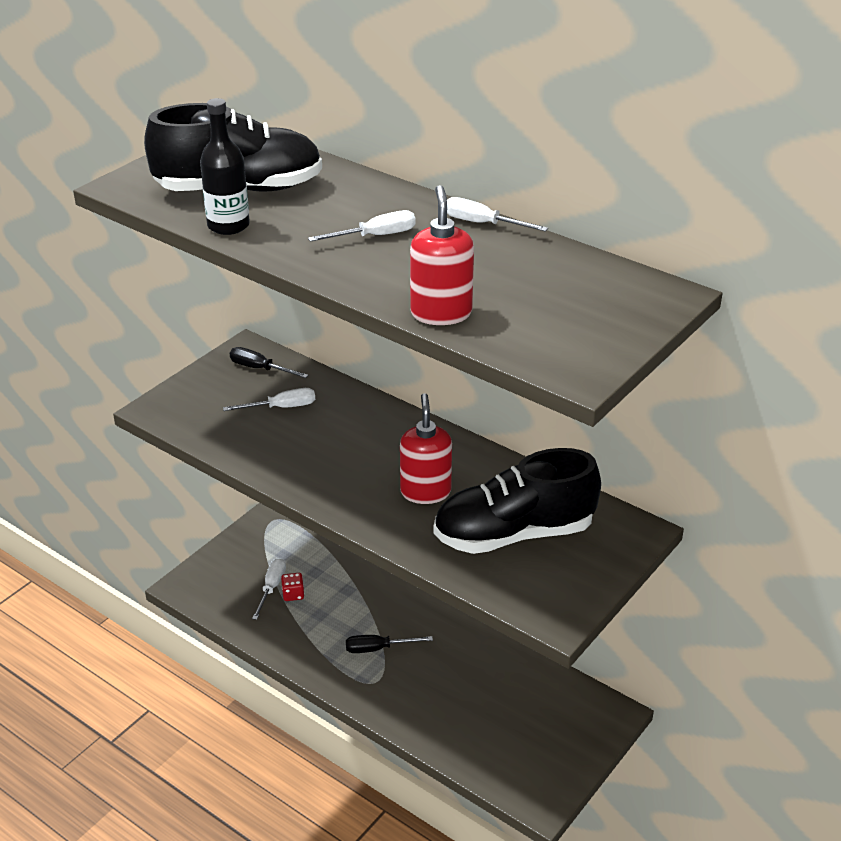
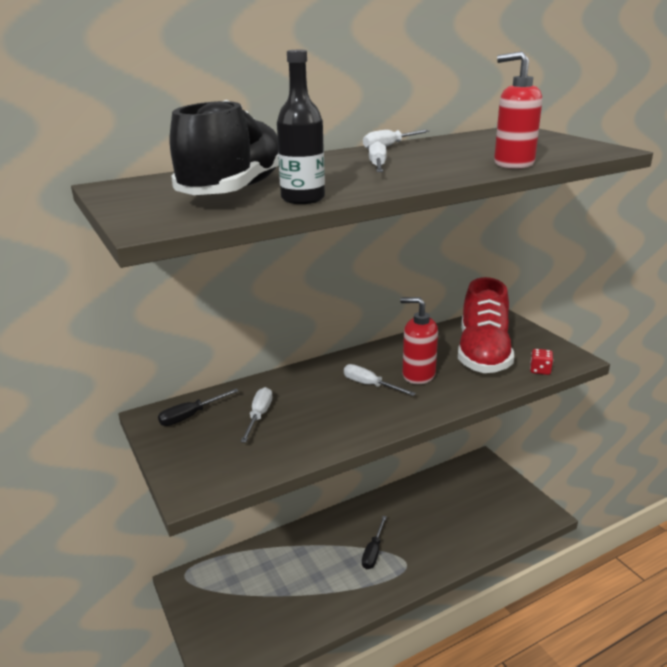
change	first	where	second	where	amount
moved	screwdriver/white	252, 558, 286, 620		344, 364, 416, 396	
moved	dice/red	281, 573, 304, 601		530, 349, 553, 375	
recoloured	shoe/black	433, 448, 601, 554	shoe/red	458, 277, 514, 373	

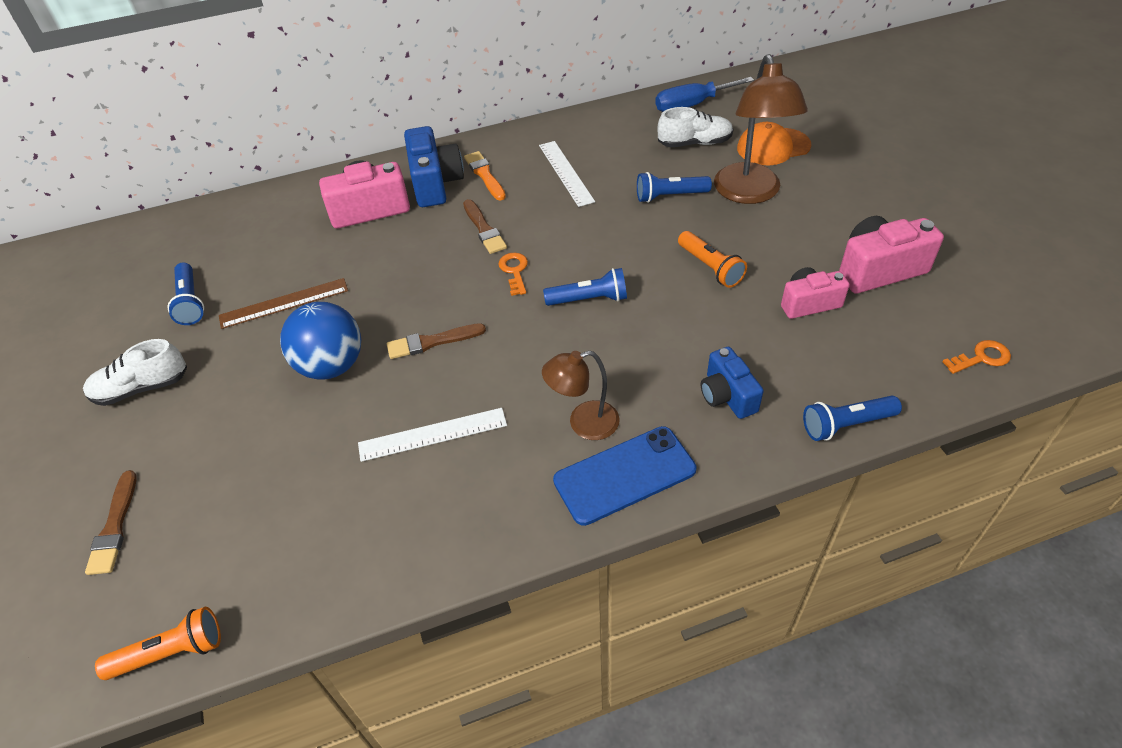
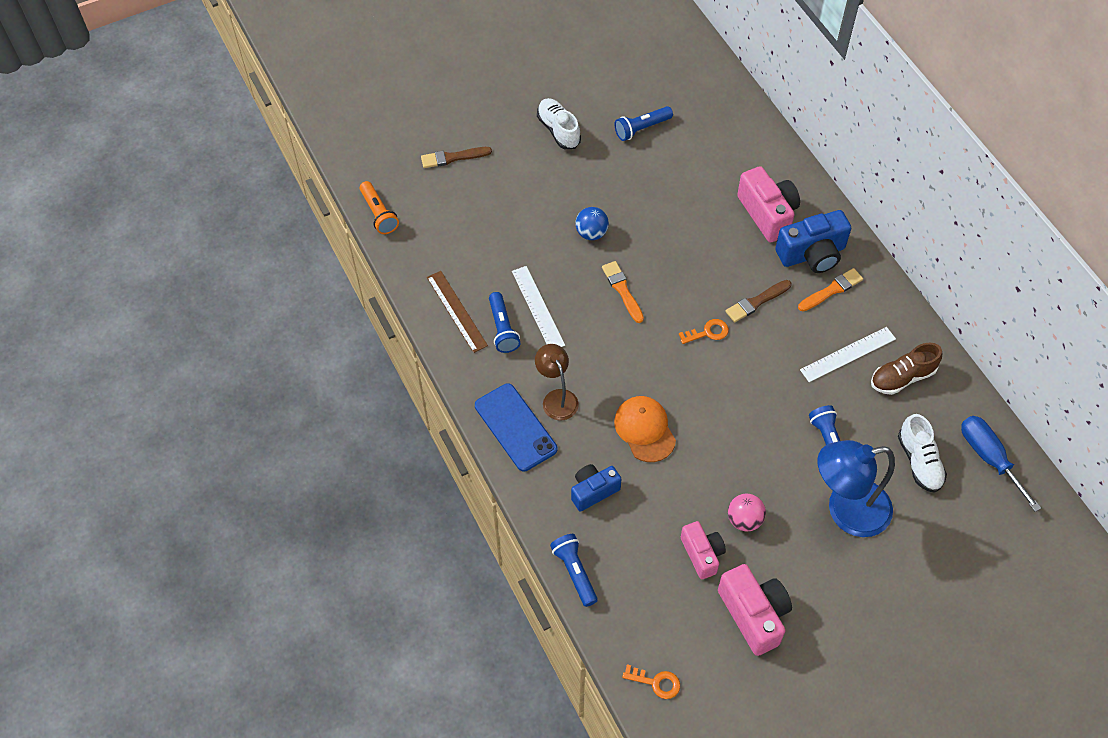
change	first	where	second	where	amount
moved	ruler/brown	219, 278, 348, 329		427, 271, 488, 353	
resized	ball/blue	280, 302, 362, 380		575, 207, 609, 240	x0.61
recoloured	brush/brown	387, 323, 486, 359	brush/orange	602, 261, 644, 323	
moved	flashlight/blue	543, 268, 627, 306		489, 292, 520, 353	
removed	flashlight/orange	678, 231, 747, 288			
recoloured	lamp/brown	714, 54, 808, 204	lamp/blue	818, 440, 895, 537	
moved	cap/orange	737, 122, 811, 165		614, 396, 676, 462	
turned	key/orange	942, 340, 1011, 374		622, 664, 680, 699	45 degrees counterclockwise
added			ball/pink	728, 494, 766, 531	
added			shoe/brown	871, 343, 942, 395	

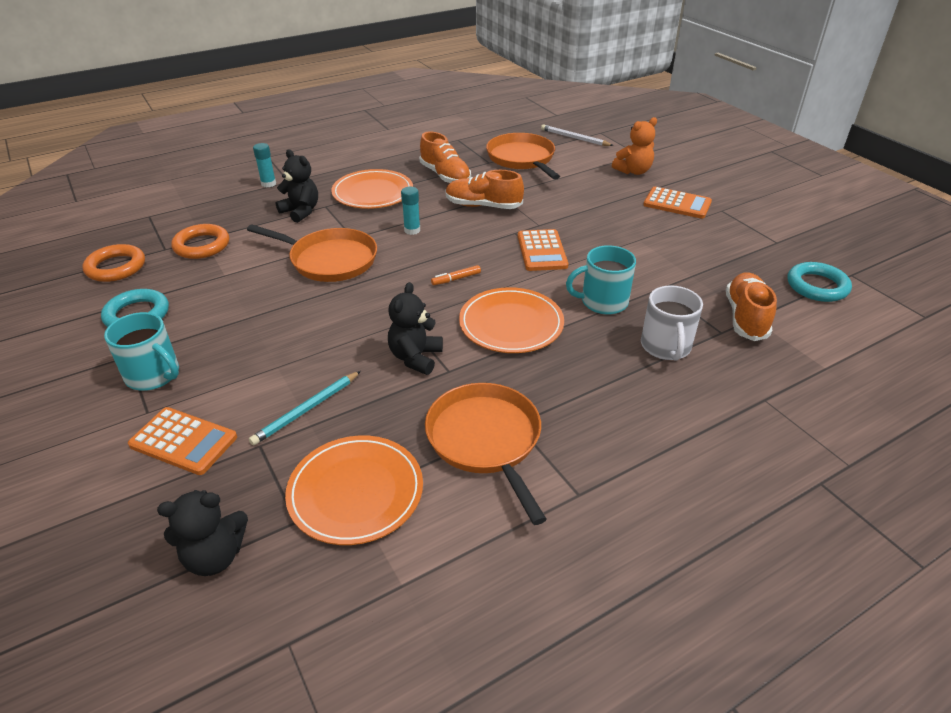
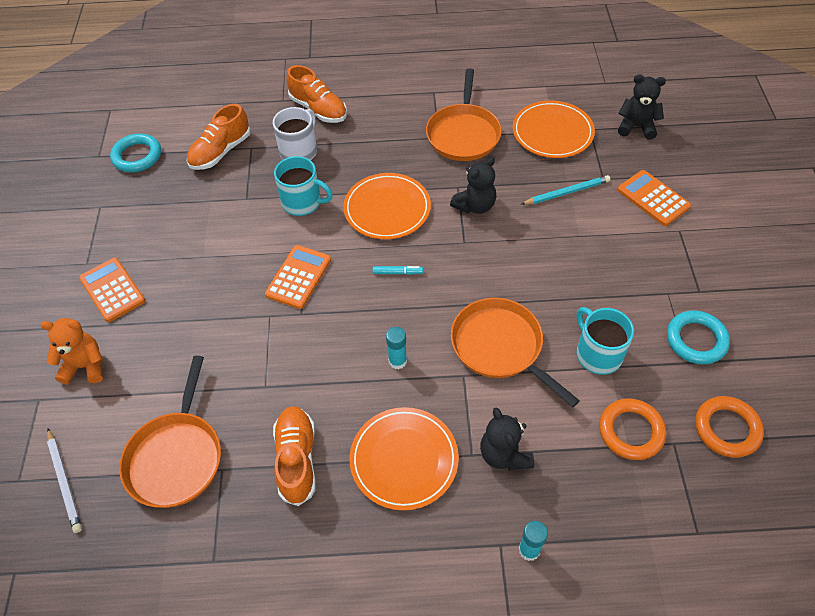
change	first	where	second	where	amount
moved	mug/turquoise	104, 312, 179, 391		576, 307, 634, 375	
recoloured	marker/orange	431, 265, 481, 285	marker/turquoise	373, 266, 423, 275	
moved	shoe/orange	446, 170, 524, 209		286, 65, 347, 123	

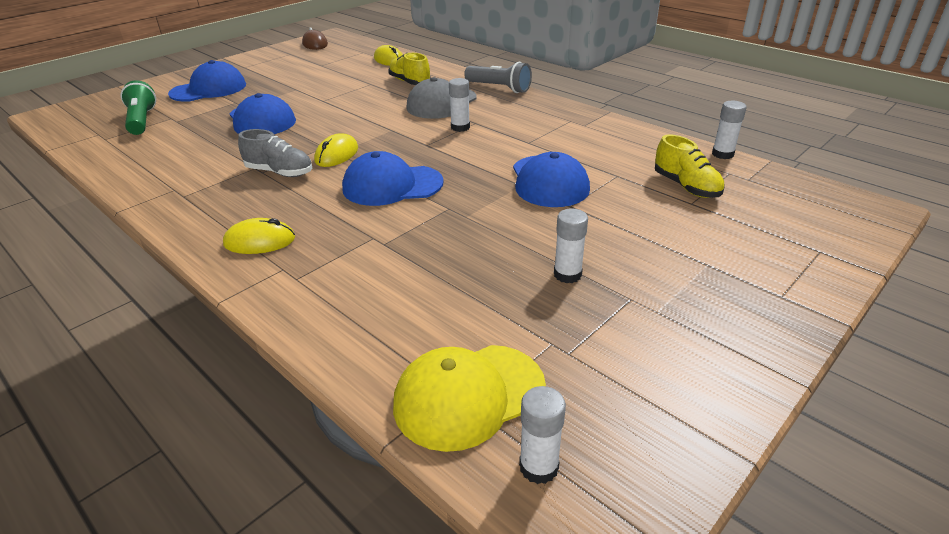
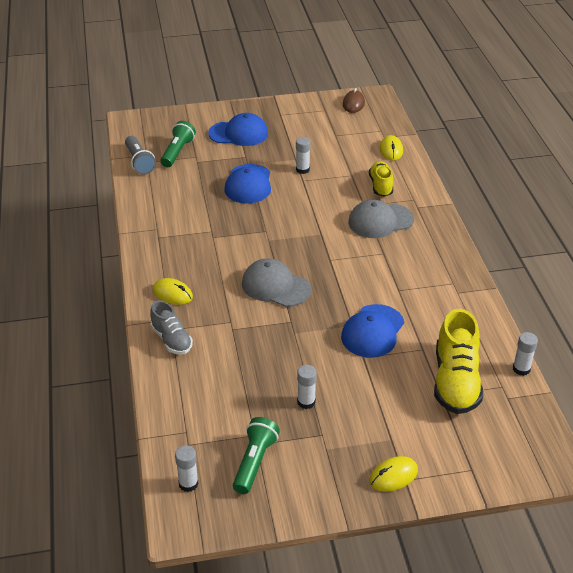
change	first	where	second	where	amount
moved	shoe/grey	238, 129, 312, 177		150, 300, 193, 354	
moved	mouse/yellow	314, 133, 358, 167		370, 456, 418, 492	
recoloured	cap/blue	342, 151, 444, 206	cap/grey	242, 258, 311, 307	
removed	cap/yellow	393, 345, 546, 452			
moved	glue stick/white	449, 78, 470, 132		296, 137, 311, 174	
moved	flashlight/grey	464, 62, 532, 93		125, 136, 156, 175	
resized	shoe/yellow	655, 135, 725, 198		434, 309, 483, 414	x1.67
added			flashlight/green	233, 417, 280, 494	

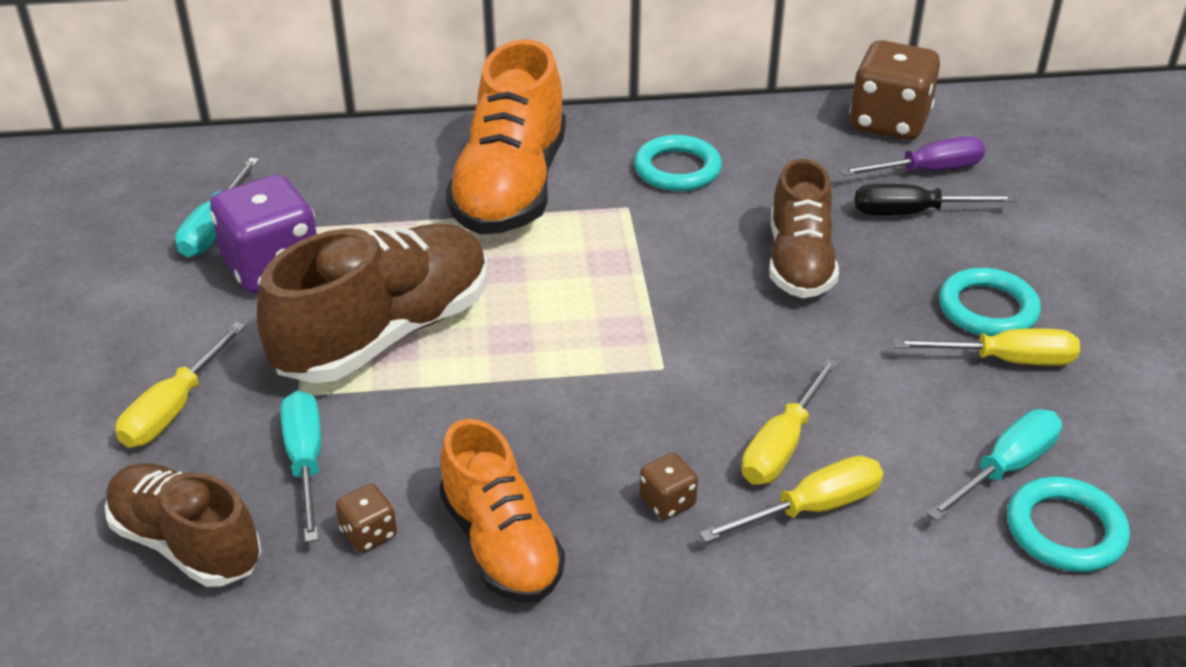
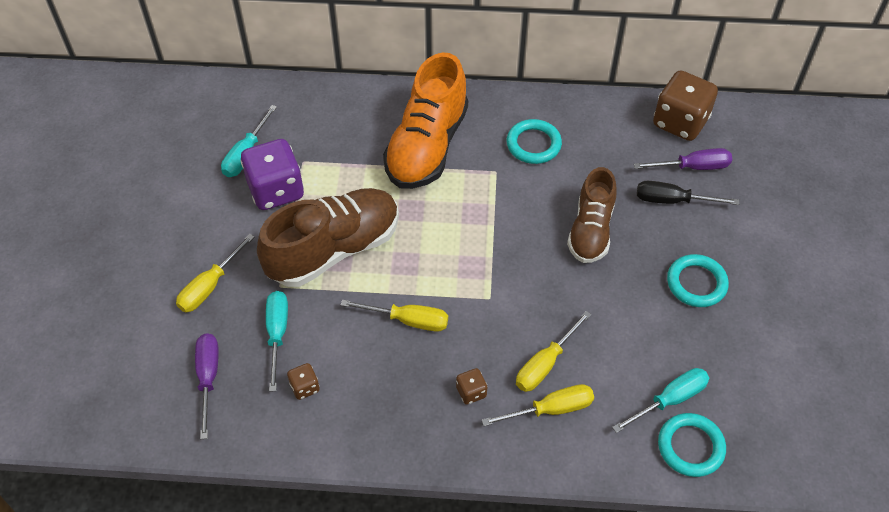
change	first	where	second	where	amount
replaced	shoe/brown	105, 463, 261, 587	screwdriver/purple	195, 333, 219, 439	
removed	shoe/orange	439, 419, 565, 603			
moved	screwdriver/yellow	894, 328, 1080, 366		341, 300, 448, 332	

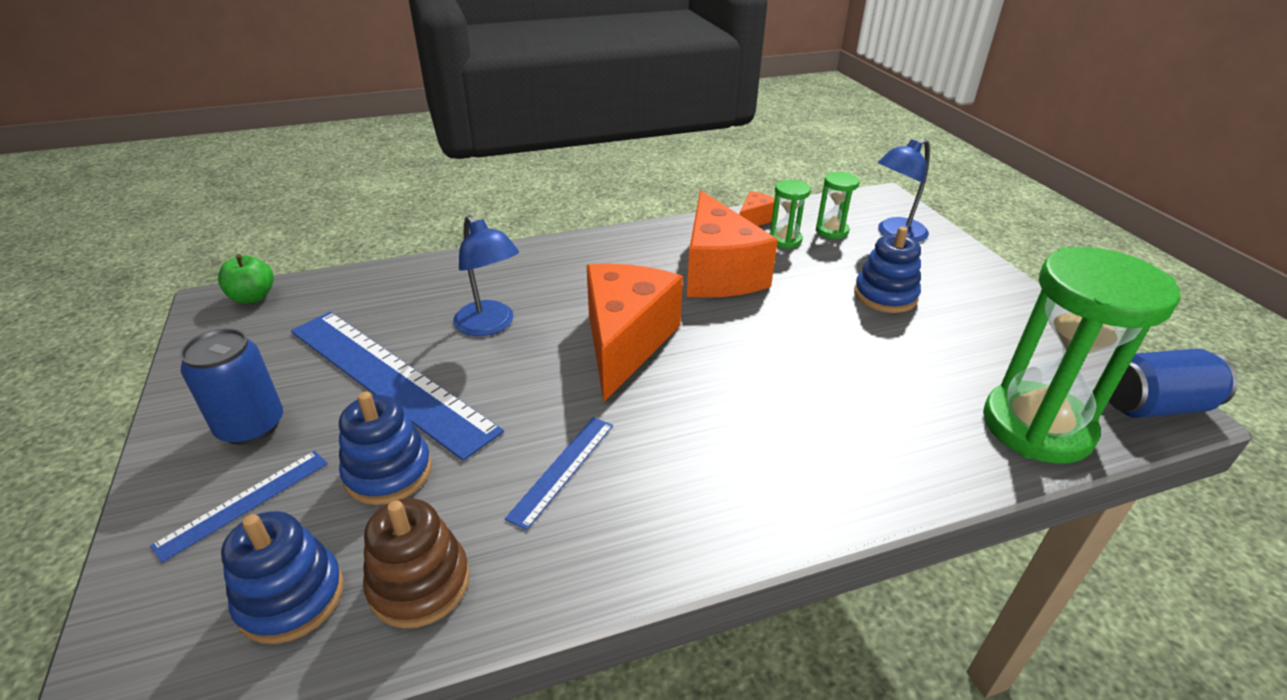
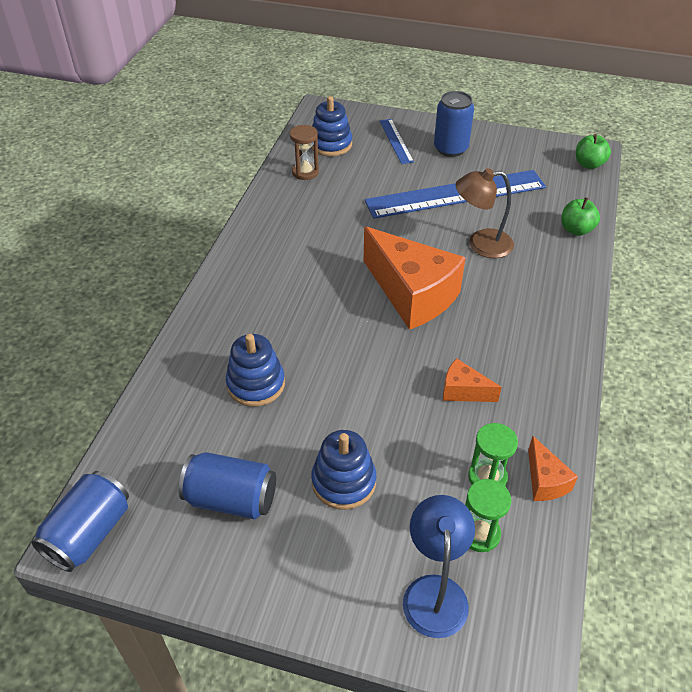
change	first	where	second	where	amount
moved	stacking toy/blue	339, 392, 432, 505		226, 334, 285, 407	
replaced	stacking toy/brown	363, 498, 470, 628	hourglass/brown	290, 125, 319, 180	
recoloured	lamp/blue	453, 215, 519, 336	lamp/brown	455, 168, 514, 258	
removed	ruler/blue	505, 417, 613, 530			
resized	cheese/orange	687, 191, 778, 298		443, 358, 502, 402	x0.46
removed	hourglass/green	983, 247, 1180, 464			
added			can/blue	179, 452, 276, 519	
added			apple/green	561, 197, 600, 236	

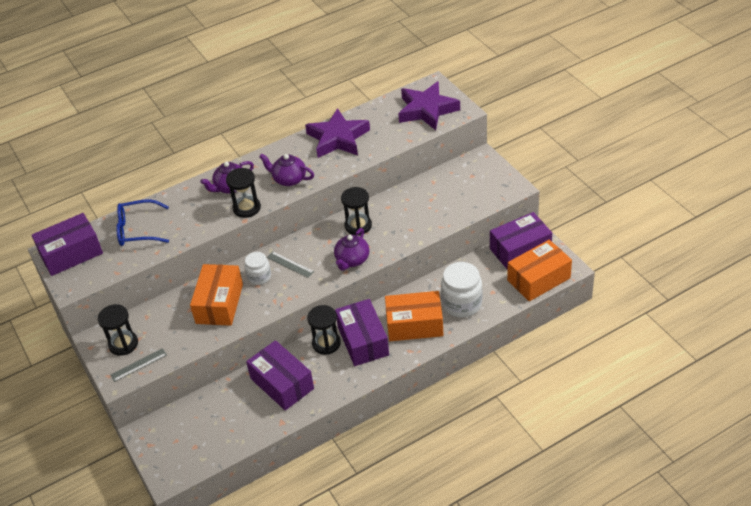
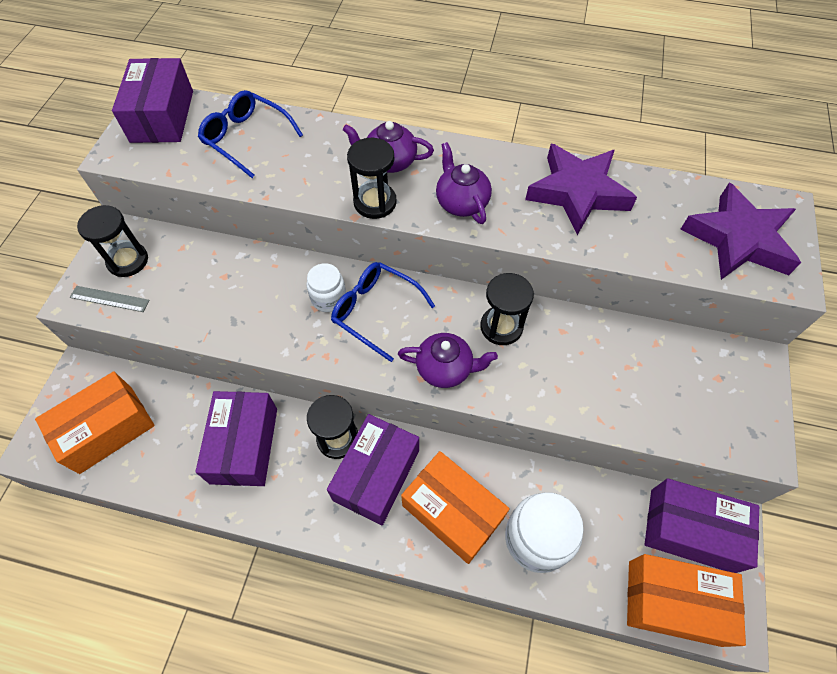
change	first	where	second	where	amount
turned	box/purple	31, 213, 103, 276		112, 58, 193, 143	75 degrees clockwise
moved	box/orange	190, 264, 243, 326		35, 371, 155, 474	
replaced	ruler/grey	267, 251, 314, 278	glasses/blue	331, 262, 435, 362	
turned	teapot/purple	334, 228, 369, 271		398, 333, 498, 388	150 degrees counterclockwise

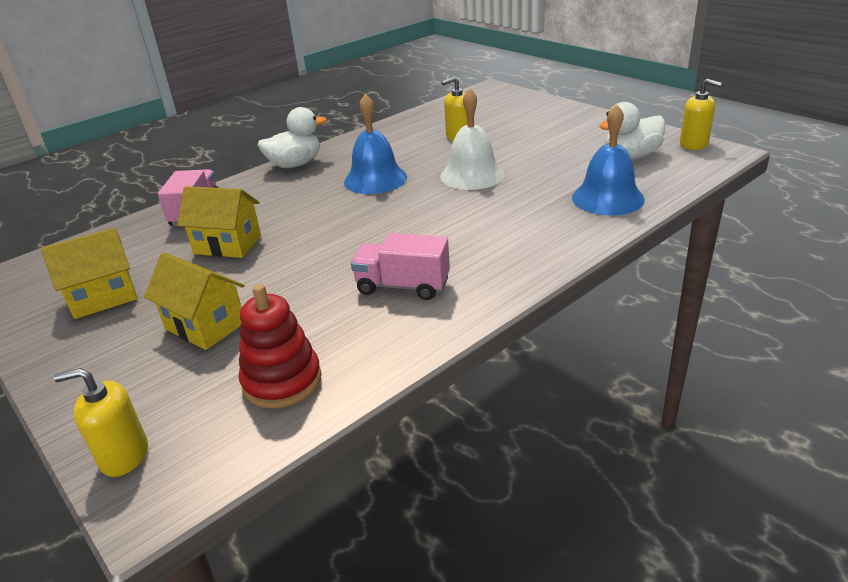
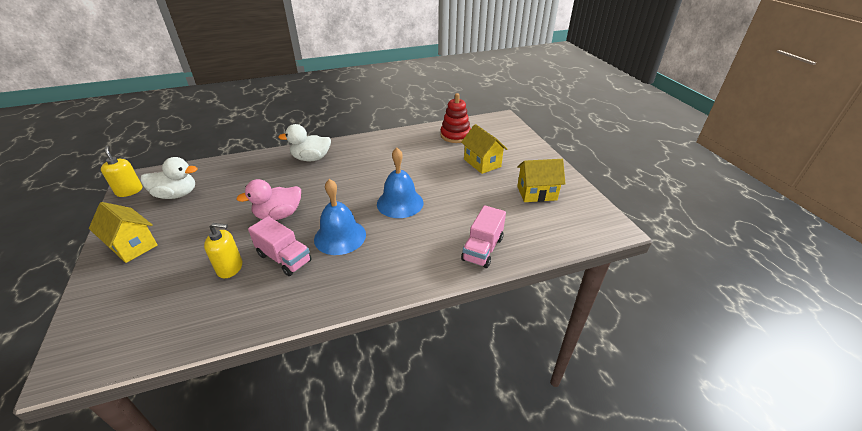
change	first	where	second	where	amount
removed	soap dispenser/yellow	53, 368, 148, 477			
moved	house/yellow	177, 186, 261, 258		89, 202, 158, 263	
moved	duck/white	258, 107, 326, 168		278, 124, 331, 161	
moved	truck/pink	351, 233, 450, 300		248, 216, 312, 276	
replaced	bell/white	440, 88, 505, 190	duck/pink	236, 179, 301, 220	
moved	bell/blue	572, 104, 645, 216		377, 148, 423, 218	

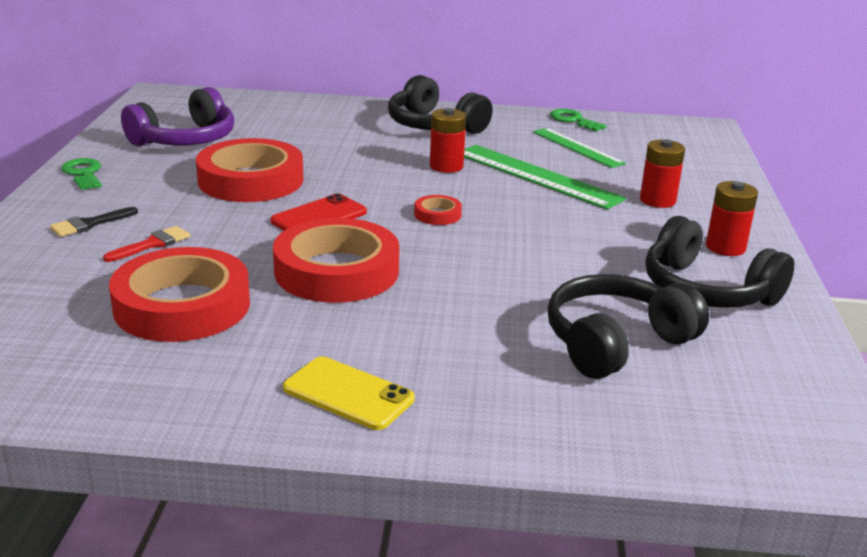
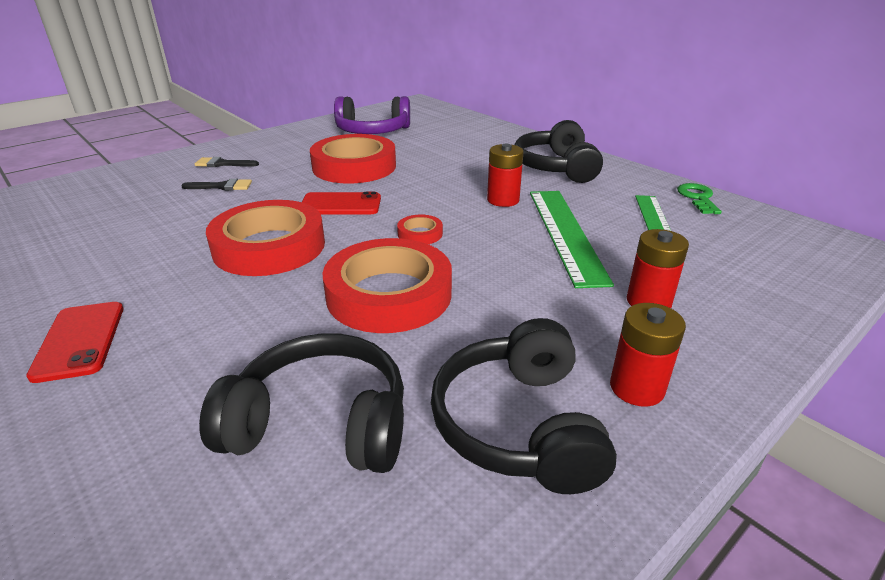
change	first	where	second	where	amount
removed	key/green	61, 158, 102, 190			
recoloured	brush/red	103, 226, 190, 262	brush/black	181, 179, 252, 191	
moved	tape/red	109, 247, 250, 342		322, 238, 452, 333	
recoloured	phone/yellow	283, 356, 415, 430	phone/red	26, 302, 123, 383	

